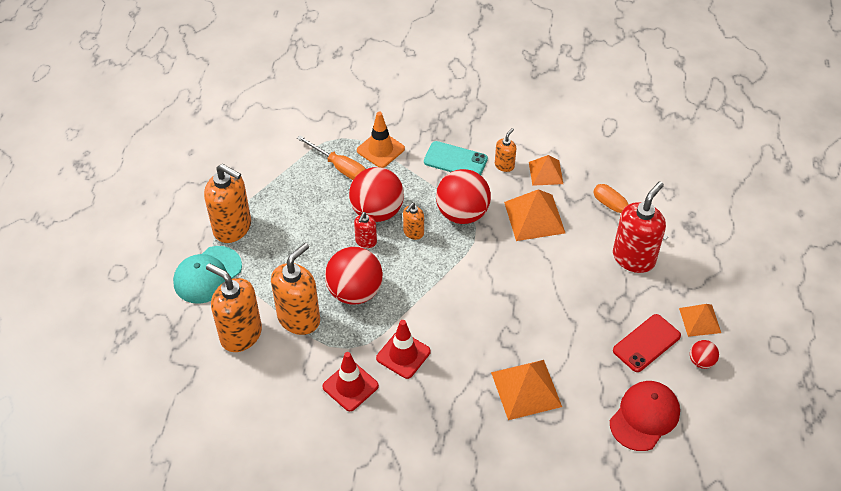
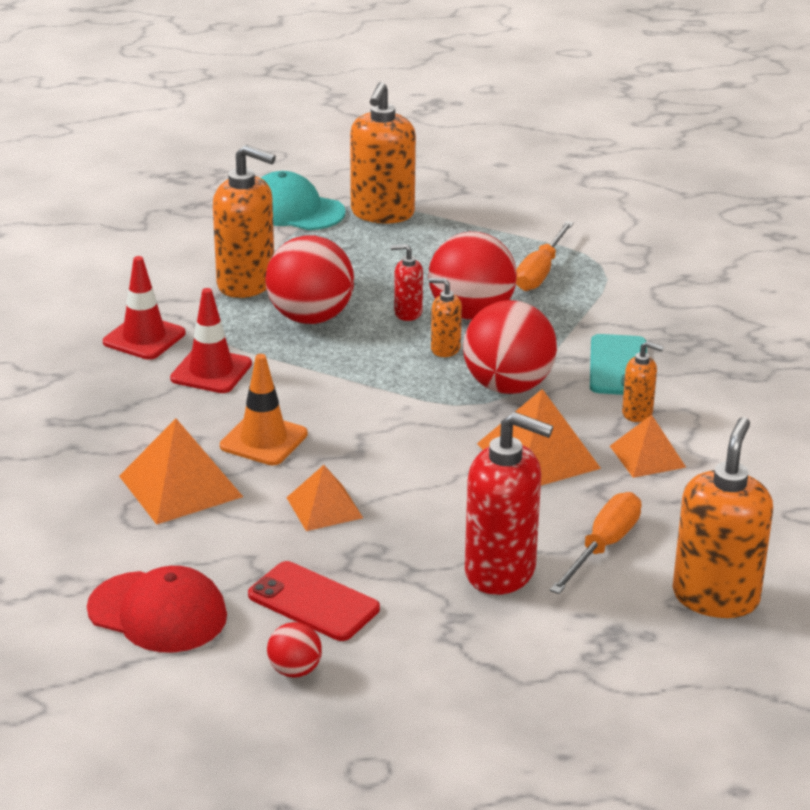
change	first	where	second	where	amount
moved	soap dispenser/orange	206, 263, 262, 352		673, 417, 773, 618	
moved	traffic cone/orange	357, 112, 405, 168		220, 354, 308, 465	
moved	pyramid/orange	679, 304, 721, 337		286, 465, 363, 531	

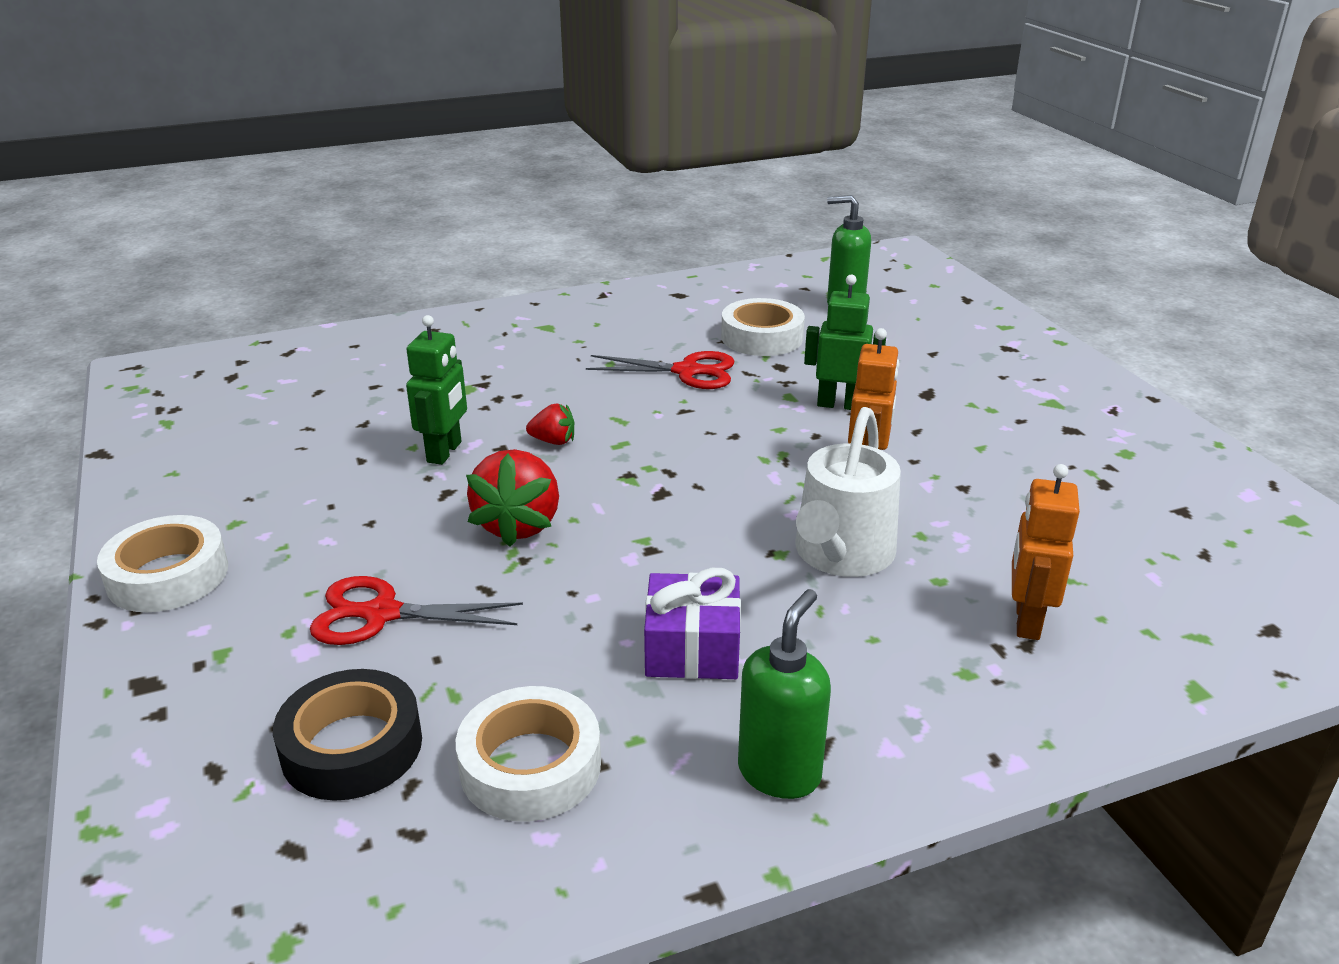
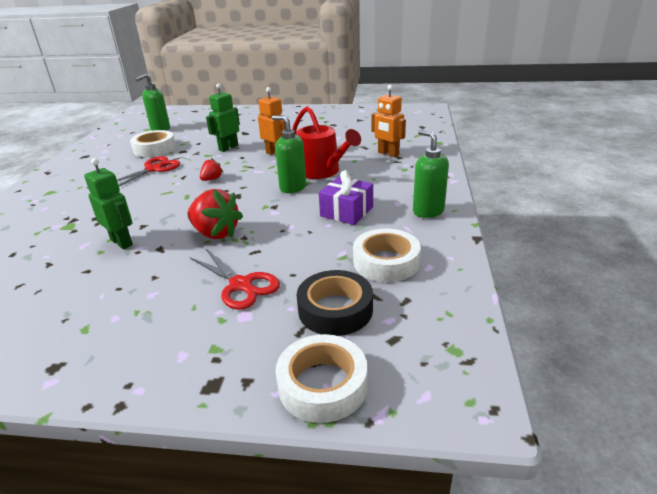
change	first	where	second	where	amount
moved	tape/white	97, 515, 228, 612		275, 334, 368, 423	
turned	scissors/red	310, 576, 523, 645		190, 249, 280, 309	75 degrees counterclockwise
moved	strawberry/red	526, 404, 574, 445		200, 158, 223, 181	
recoloured	watering can/white	795, 407, 901, 577	watering can/red	292, 106, 361, 179	
added			soap dispenser/green	272, 115, 307, 193	

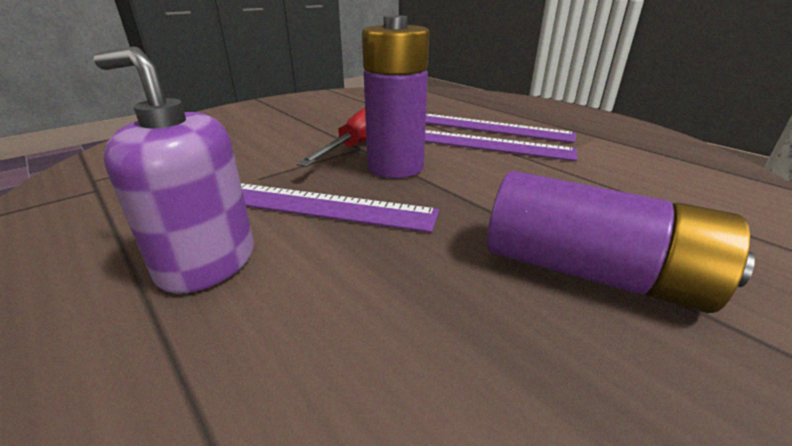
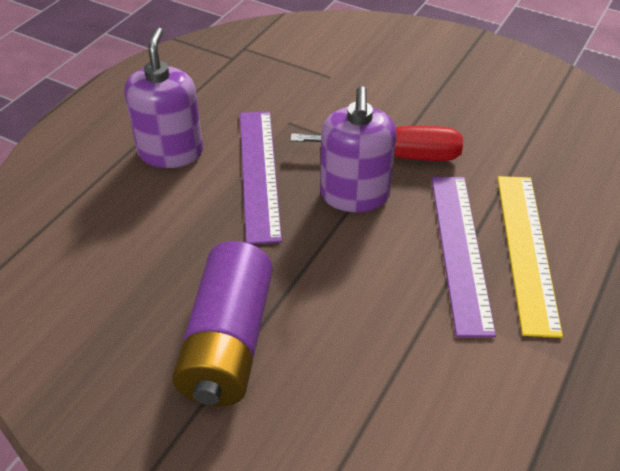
change	first	where	second	where	amount
replaced	battery/purple	362, 15, 429, 178	soap dispenser/purple	320, 86, 397, 212	
recoloured	ruler/purple	426, 114, 576, 143	ruler/yellow	498, 176, 563, 338	

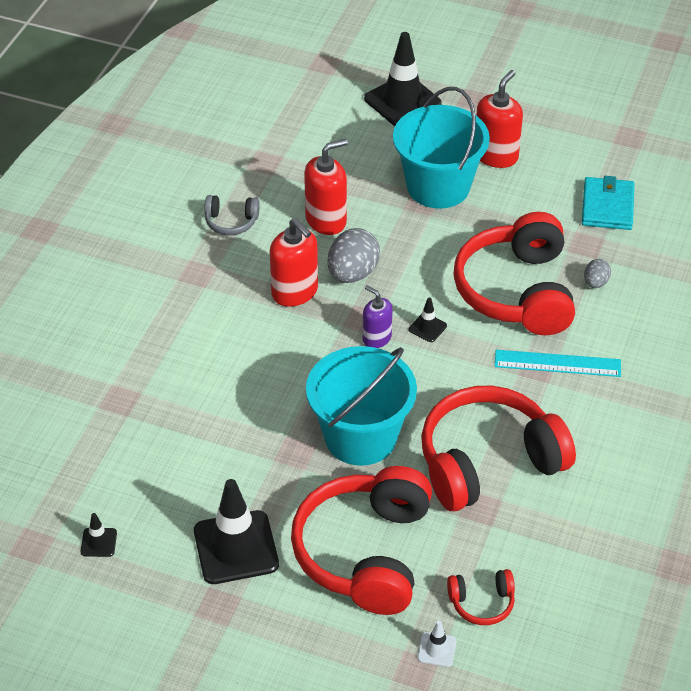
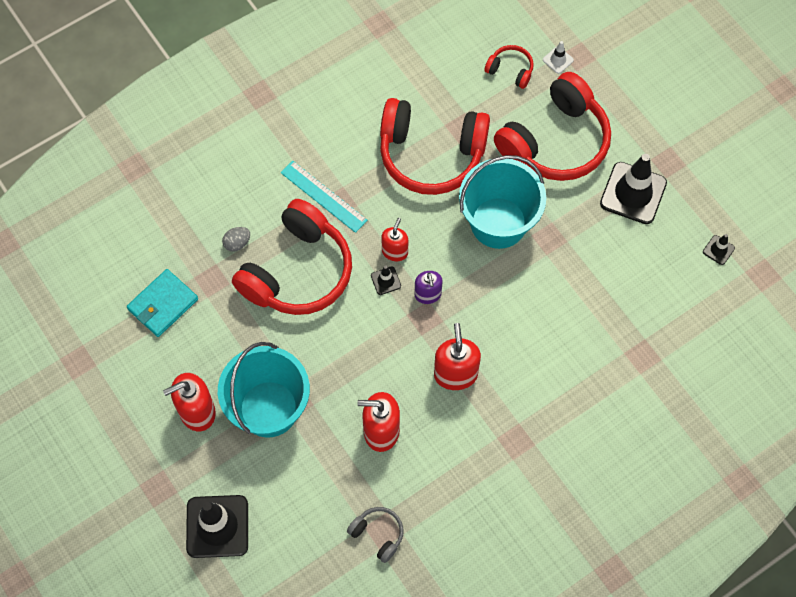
change	first	where	second	where	amount
moved	headphones/grey	205, 195, 260, 235		347, 507, 404, 563	
removed	egg/grey	328, 228, 380, 283			
added			soap dispenser/red	381, 218, 408, 261	

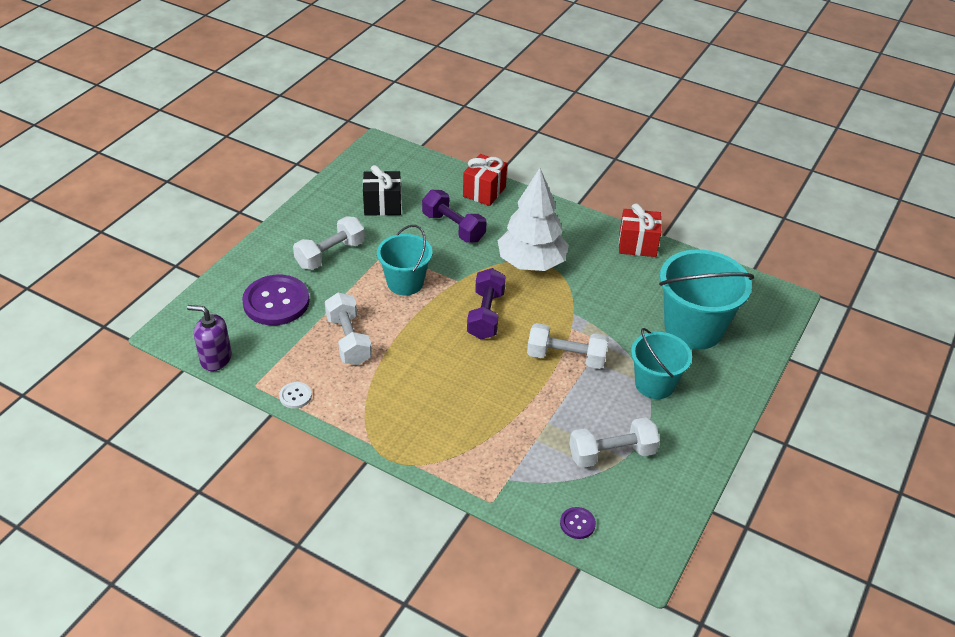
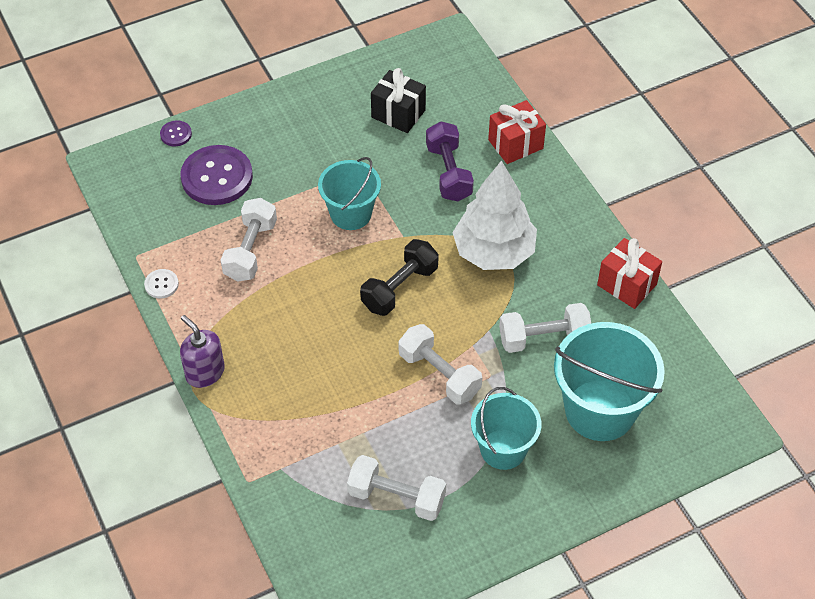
change	first	where	second	where	amount
moved	soap dispenser/purple	187, 305, 232, 371		180, 315, 225, 388	
moved	dumbbell/white	293, 216, 365, 270		499, 303, 591, 353	
recoloured	dumbbell/purple	467, 268, 506, 339	dumbbell/black	360, 239, 439, 316	
moved	button/purple	560, 507, 596, 539		160, 121, 192, 146	

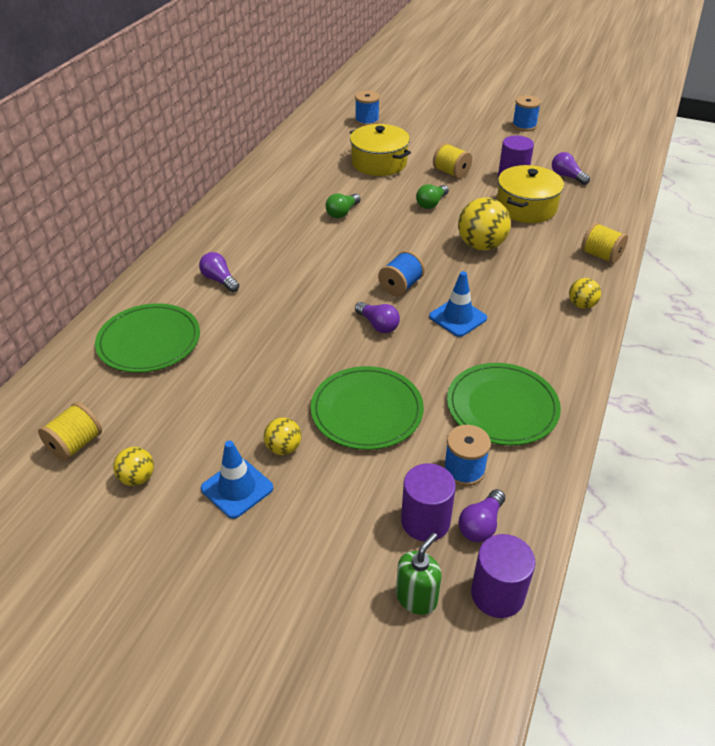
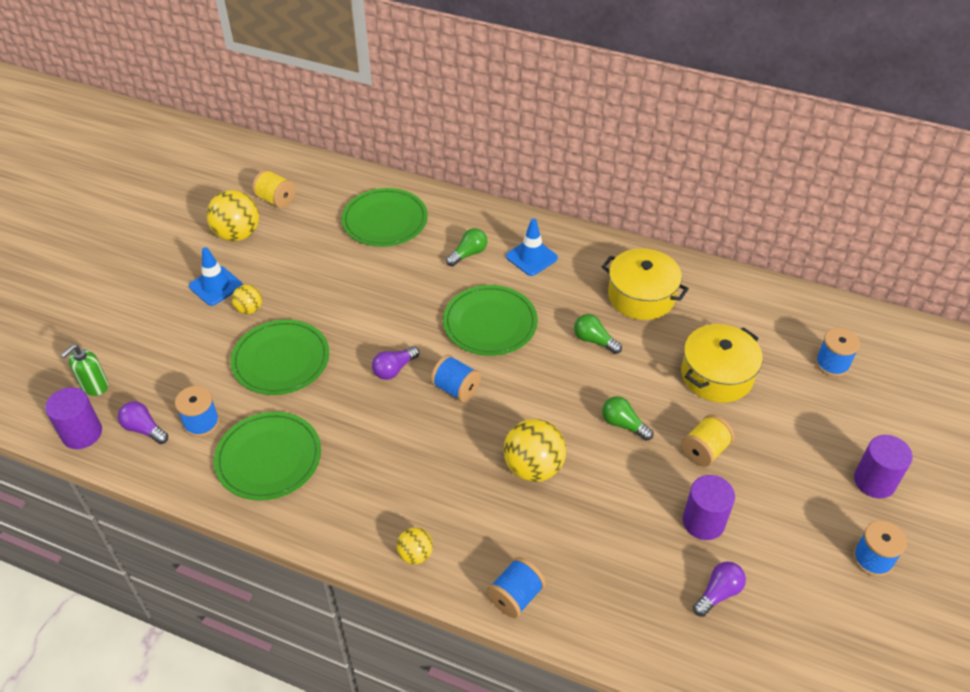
change	first	where	second	where	amount
resized	ball/yellow	113, 447, 154, 486		207, 190, 259, 242	x1.83
recoloured	light bulb/purple	199, 252, 239, 292	light bulb/green	446, 228, 487, 267	
turned	soap dispenser/green	396, 533, 442, 615		61, 345, 108, 396	90 degrees clockwise
moved	cylinder/purple	401, 463, 456, 542		854, 435, 913, 498	
moved	traffic cone/blue	429, 271, 487, 337		506, 219, 558, 276	
moved	pot/yellow	497, 165, 564, 223		602, 248, 689, 320	
recoloured	spool/yellow	581, 222, 628, 264	spool/blue	487, 557, 546, 618	
added			plate/green	443, 285, 538, 356	

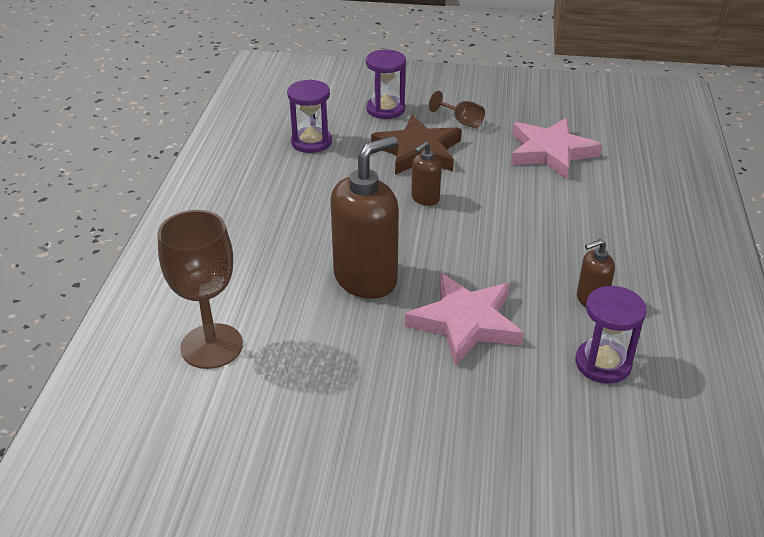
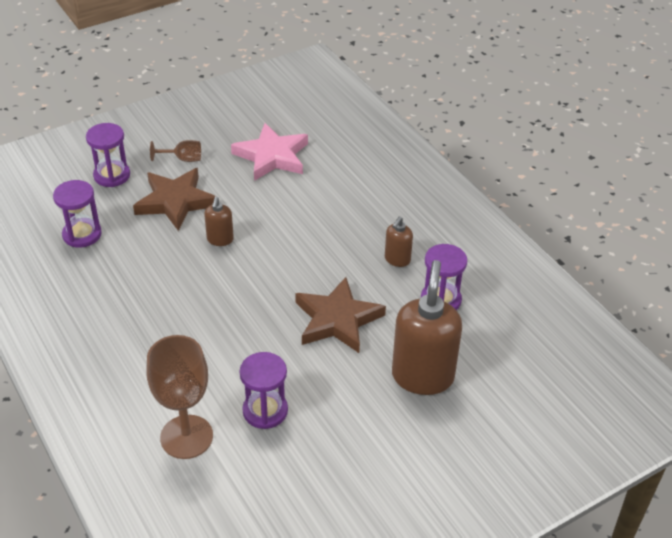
change	first	where	second	where	amount
moved	soap dispenser/brown	331, 136, 399, 299		392, 260, 462, 395	
recoloured	star/pink	405, 273, 524, 366	star/brown	295, 277, 386, 353	
added			hourglass/purple	239, 352, 288, 429	

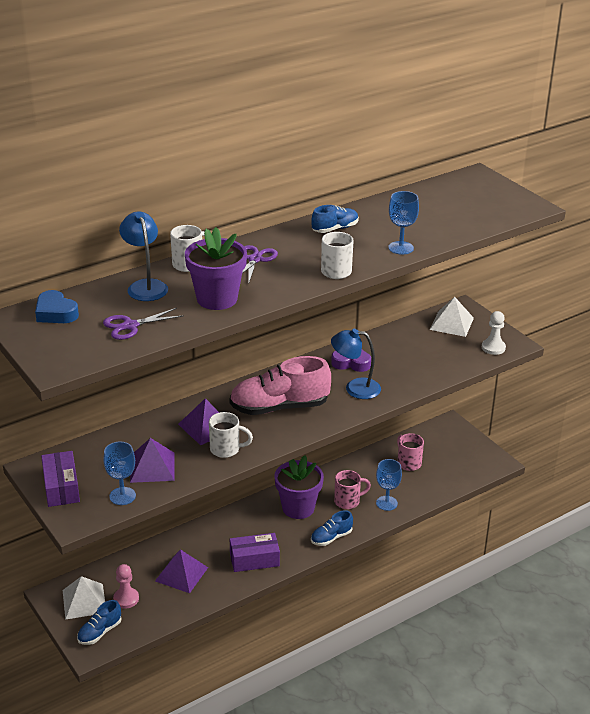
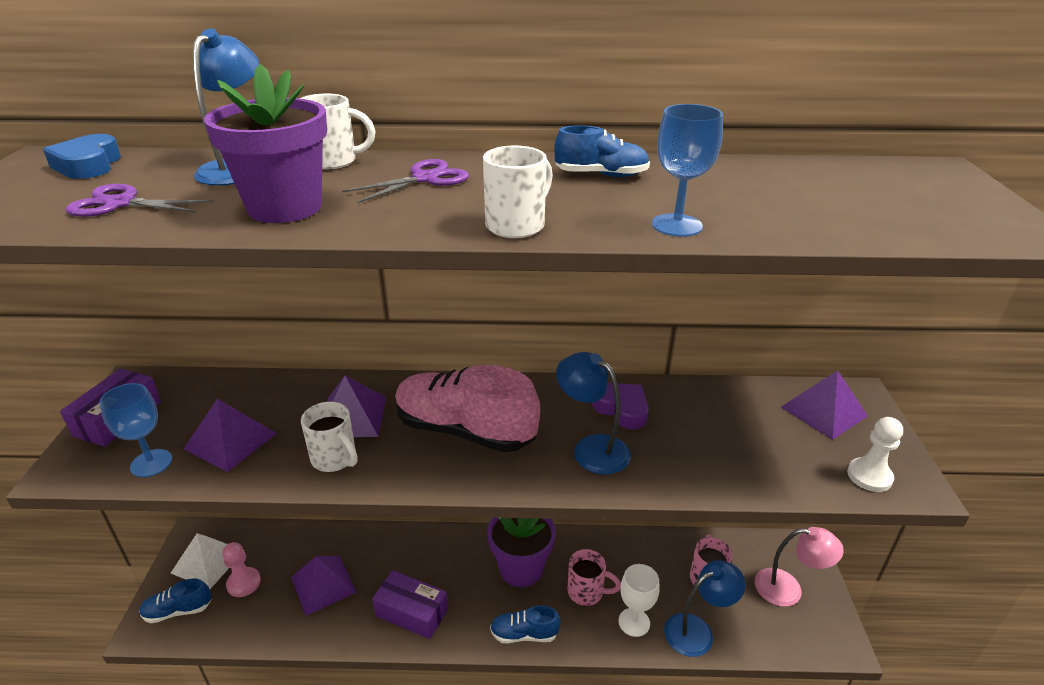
change	first	where	second	where	amount
recoloured	goblet/blue	376, 459, 402, 511	goblet/white	619, 564, 659, 637	
recoloured	pyramid/white	430, 297, 474, 337	pyramid/purple	781, 370, 868, 440	
added			lamp/blue	664, 560, 746, 657	
added			lamp/pink	755, 527, 844, 607	

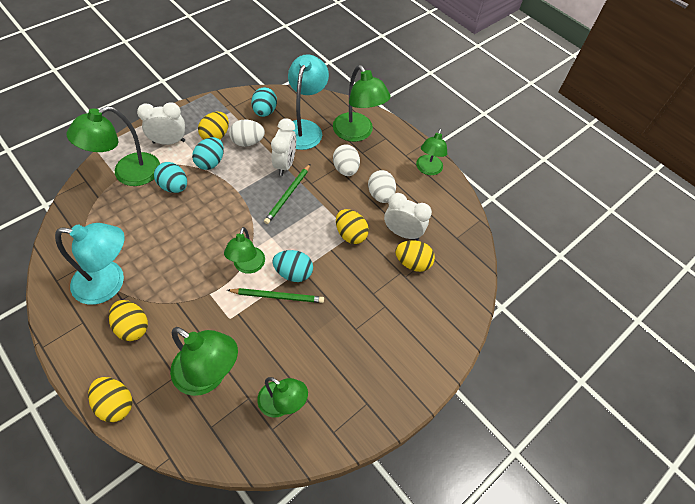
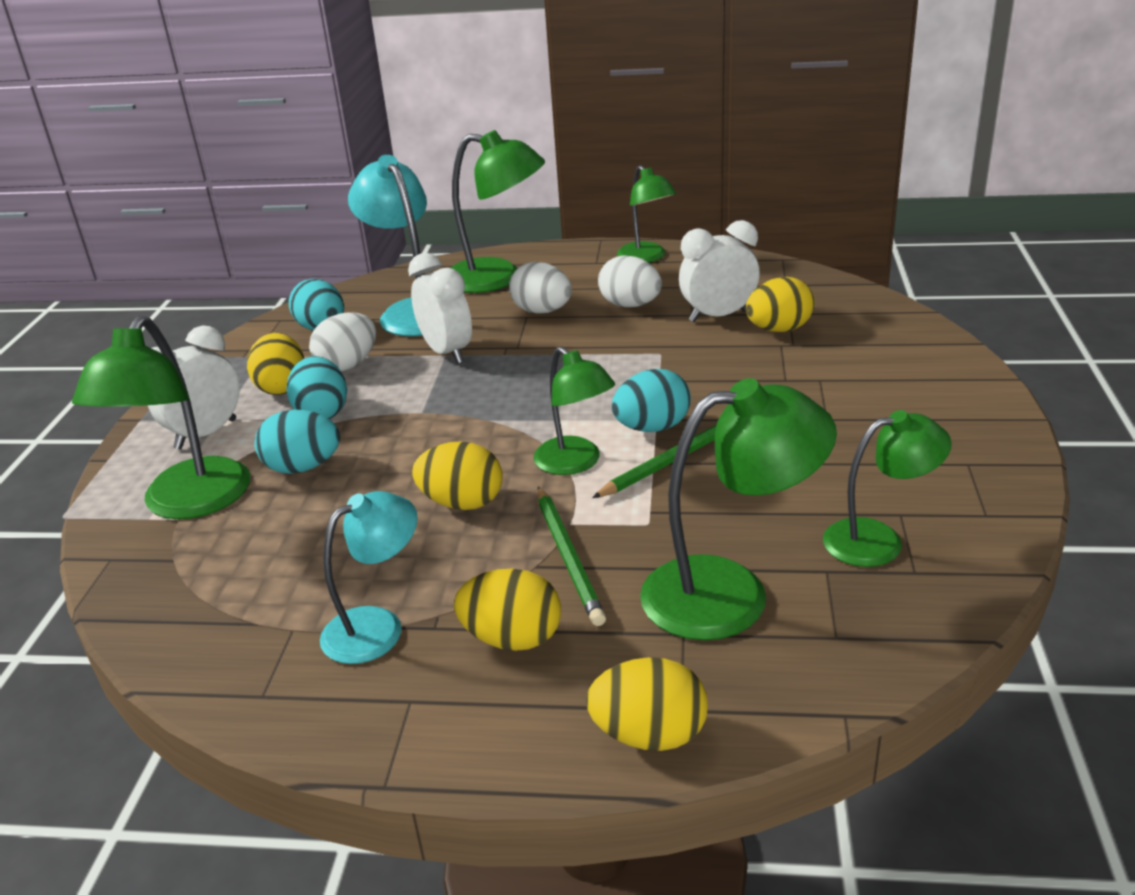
change	first	where	second	where	amount
resized	lamp/turquoise	55, 223, 125, 305		320, 491, 418, 664	x0.65
moved	pencil/green	264, 164, 310, 224		537, 487, 606, 626	
moved	egg/yellow	336, 209, 369, 244		412, 441, 503, 510	

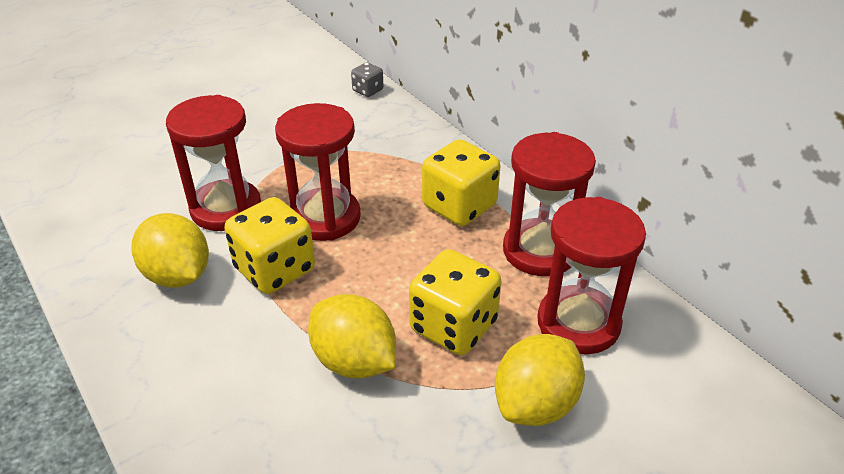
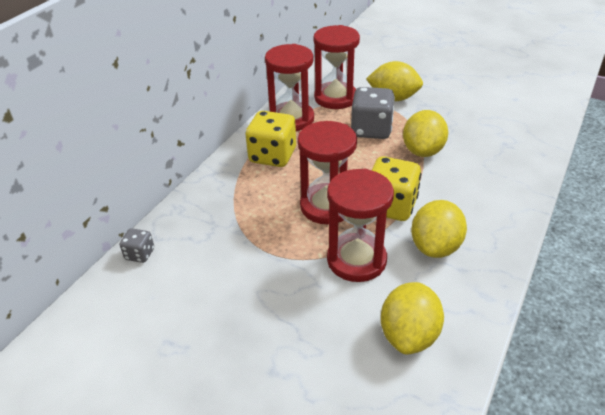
change	first	where	second	where	amount
recoloured	dice/yellow	409, 249, 501, 355	dice/grey	351, 87, 395, 139	
added			lemon/yellow	381, 282, 444, 355	

